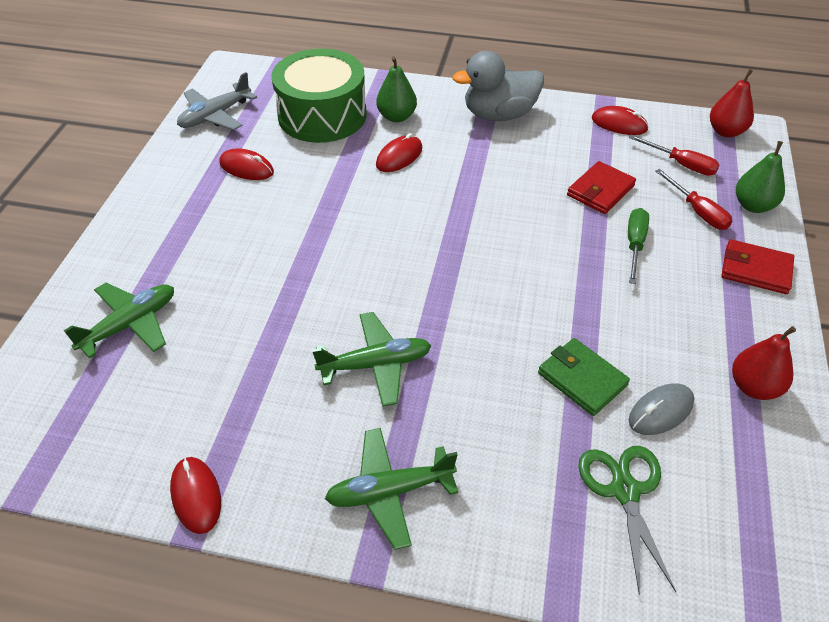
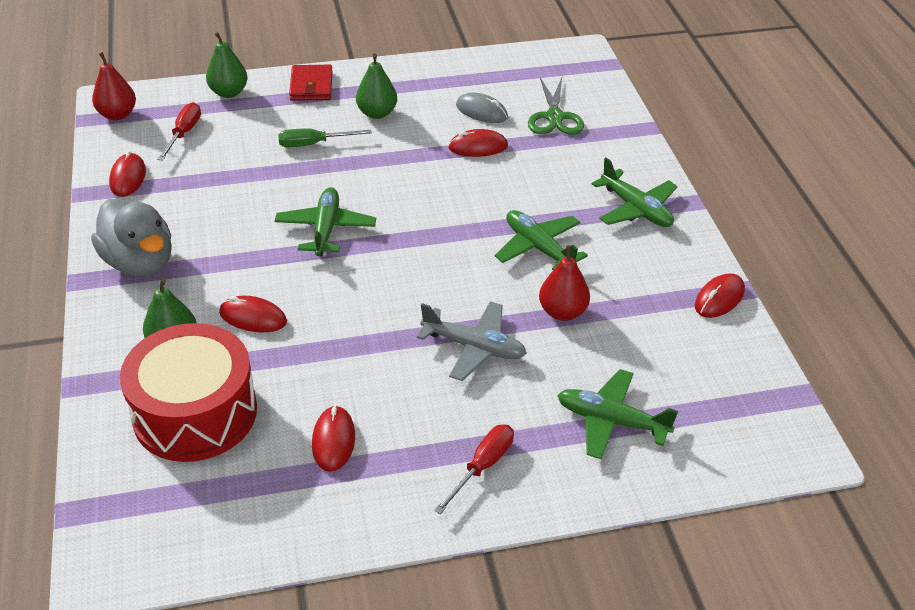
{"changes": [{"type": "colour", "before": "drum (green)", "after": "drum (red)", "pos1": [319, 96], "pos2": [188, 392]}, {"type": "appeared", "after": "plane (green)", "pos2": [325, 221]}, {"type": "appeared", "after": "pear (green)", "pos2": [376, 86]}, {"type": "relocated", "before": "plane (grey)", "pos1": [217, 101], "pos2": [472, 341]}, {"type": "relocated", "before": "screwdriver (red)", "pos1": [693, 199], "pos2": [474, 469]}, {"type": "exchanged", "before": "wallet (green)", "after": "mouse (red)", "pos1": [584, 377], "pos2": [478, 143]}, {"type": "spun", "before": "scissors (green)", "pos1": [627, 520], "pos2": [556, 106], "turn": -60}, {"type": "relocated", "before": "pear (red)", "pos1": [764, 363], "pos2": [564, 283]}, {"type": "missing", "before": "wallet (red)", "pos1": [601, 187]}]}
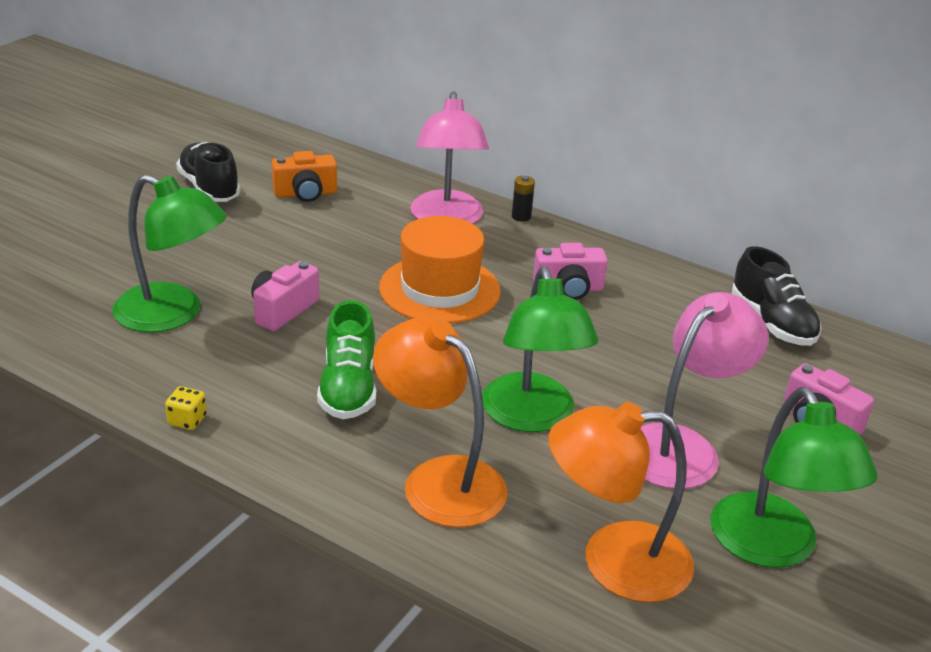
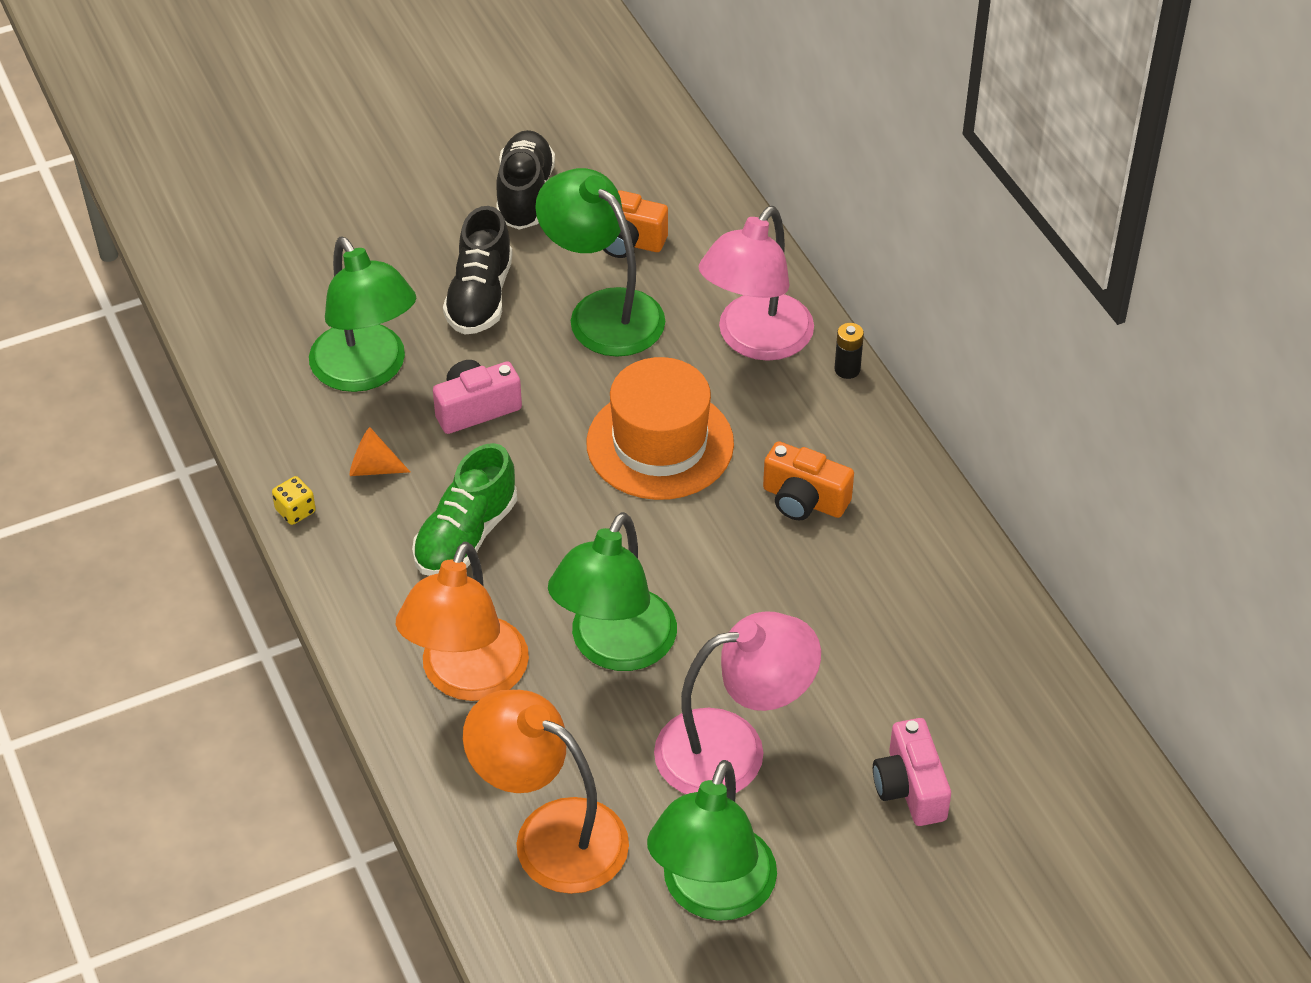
{"changes": [{"type": "appeared", "after": "cone (orange)", "pos2": [379, 451]}, {"type": "spun", "before": "lamp (orange)", "pos1": [440, 422], "pos2": [462, 621], "turn": -150}, {"type": "relocated", "before": "shoe (black)", "pos1": [777, 296], "pos2": [478, 270]}, {"type": "appeared", "after": "lamp (green)", "pos2": [600, 262]}, {"type": "colour", "before": "camera (pink)", "after": "camera (orange)", "pos1": [570, 271], "pos2": [808, 481]}]}
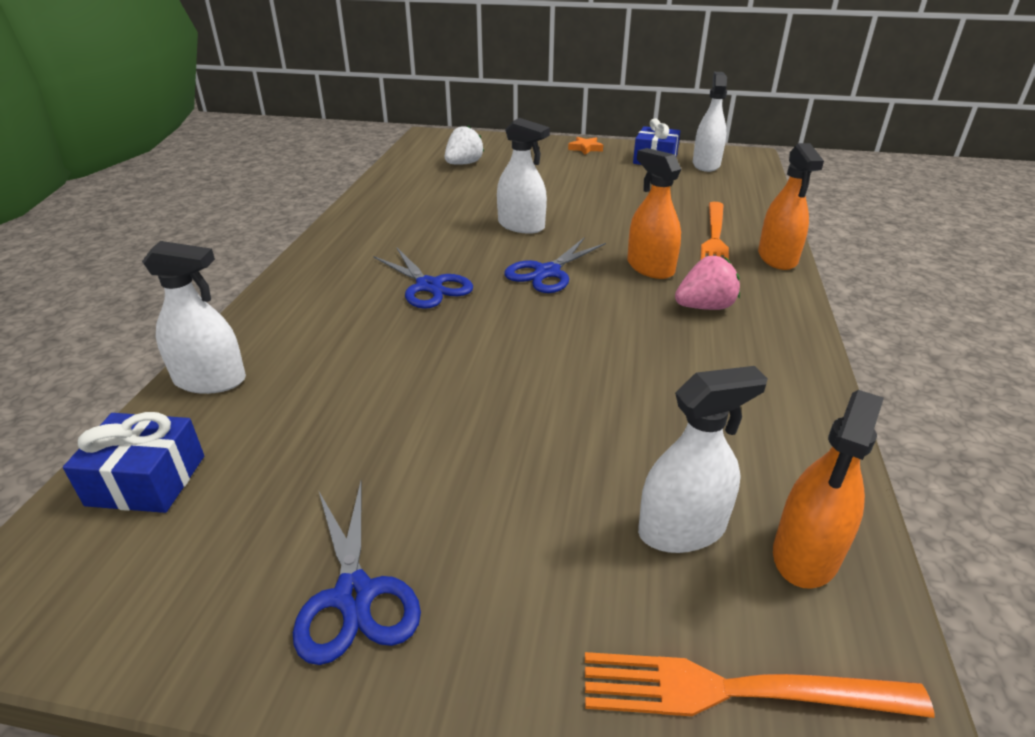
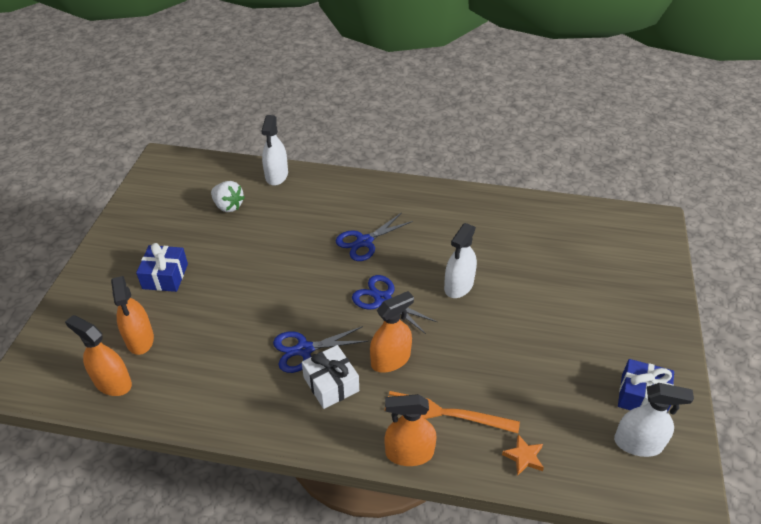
{"changes": [{"type": "colour", "before": "spray bottle (white)", "after": "spray bottle (orange)", "pos1": [703, 459], "pos2": [132, 315]}, {"type": "relocated", "before": "gift (blue)", "pos1": [133, 462], "pos2": [162, 267]}, {"type": "relocated", "before": "strawberry (white)", "pos1": [464, 145], "pos2": [228, 196]}, {"type": "relocated", "before": "scissors (blue)", "pos1": [357, 573], "pos2": [321, 349]}, {"type": "exchanged", "before": "strawberry (pink)", "after": "gift (white)", "pos1": [707, 283], "pos2": [330, 377]}, {"type": "relocated", "before": "star (orange)", "pos1": [585, 146], "pos2": [523, 455]}, {"type": "missing", "before": "fork (orange)", "pos1": [760, 685]}]}
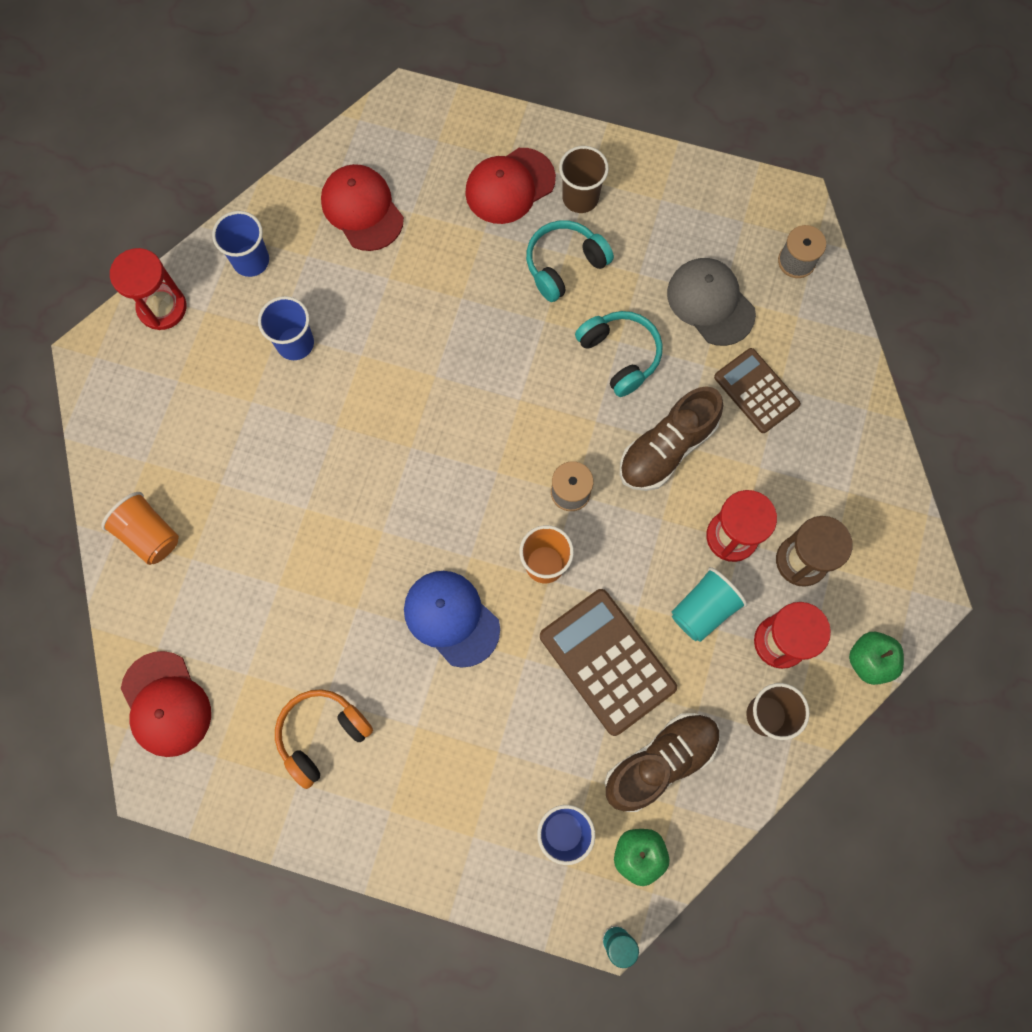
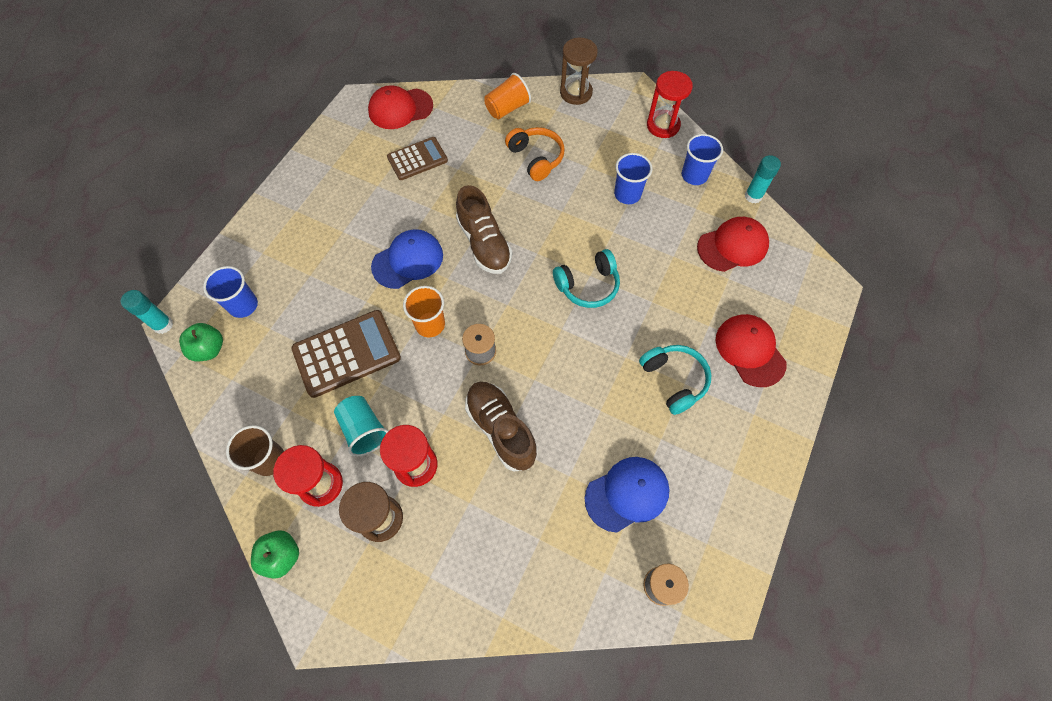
{"changes": [{"type": "relocated", "before": "calculator (brown)", "pos1": [757, 390], "pos2": [417, 158]}, {"type": "relocated", "before": "shoe (brown)", "pos1": [662, 762], "pos2": [484, 229]}, {"type": "relocated", "before": "headphones (orange)", "pos1": [324, 739], "pos2": [535, 154]}, {"type": "relocated", "before": "headphones (turquoise)", "pos1": [619, 354], "pos2": [586, 278]}, {"type": "appeared", "after": "hourglass (brown)", "pos2": [579, 71]}, {"type": "colour", "before": "cap (grey)", "after": "cap (blue)", "pos1": [711, 302], "pos2": [627, 495]}, {"type": "appeared", "after": "glue stick (turquoise)", "pos2": [763, 179]}, {"type": "missing", "before": "cup (brown)", "pos1": [584, 179]}]}
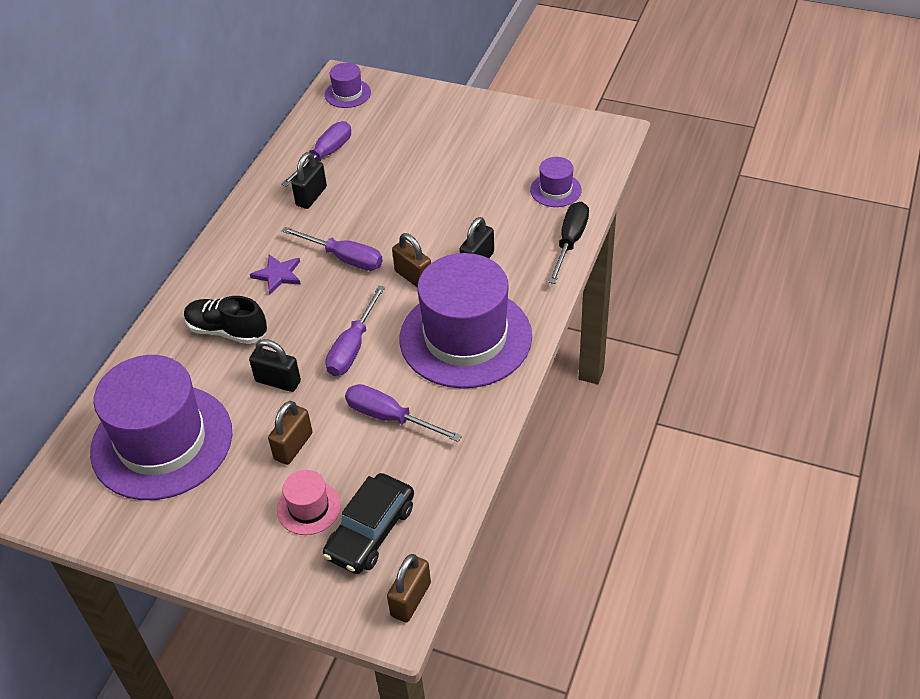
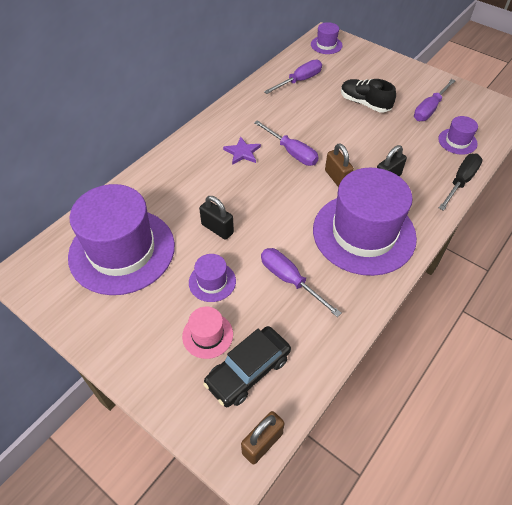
{"changes": [{"type": "exchanged", "before": "padlock (brown)", "after": "hat (purple)", "pos1": [290, 433], "pos2": [212, 278]}, {"type": "relocated", "before": "shoe (black)", "pos1": [225, 320], "pos2": [368, 95]}, {"type": "relocated", "before": "screwdriver (purple)", "pos1": [355, 330], "pos2": [435, 100]}, {"type": "missing", "before": "padlock (black)", "pos1": [309, 180]}]}
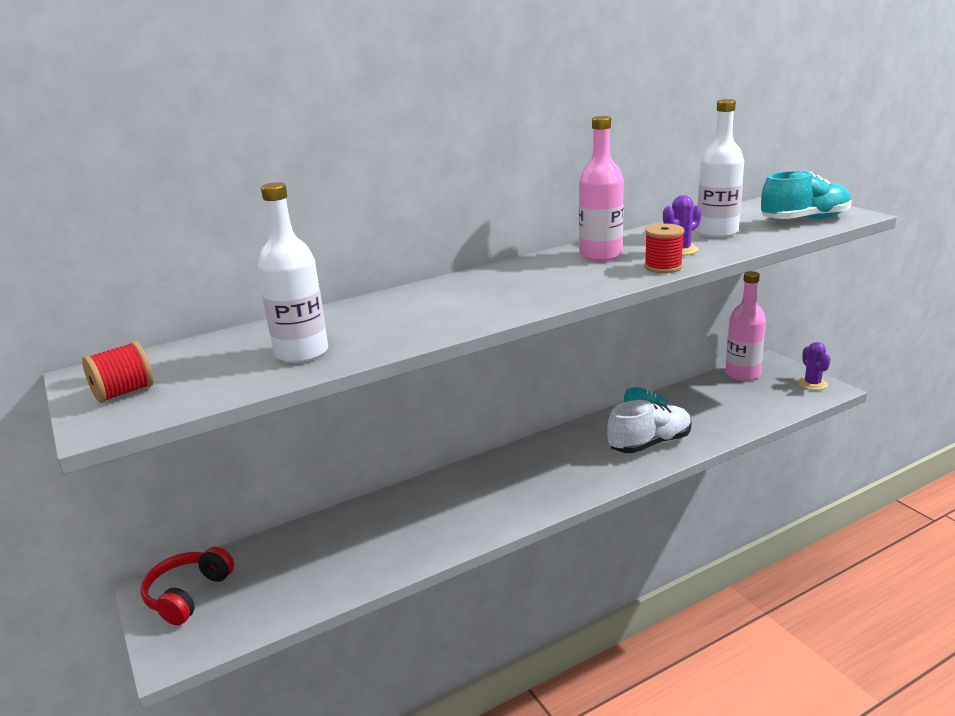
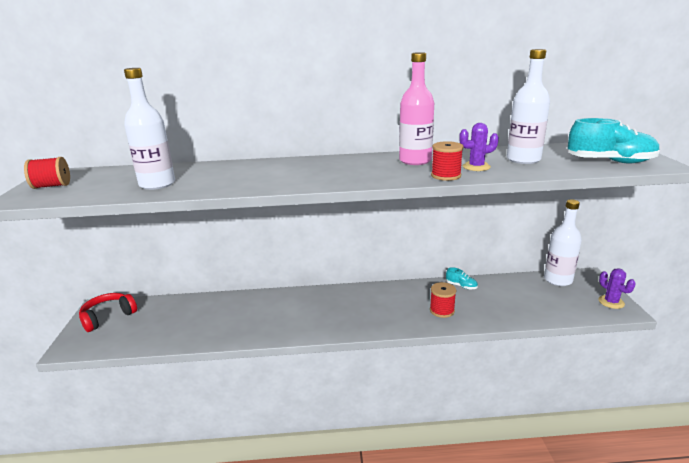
{"changes": [{"type": "exchanged", "before": "shoe (white)", "after": "spool (red)", "pos1": [649, 426], "pos2": [443, 300]}, {"type": "colour", "before": "bottle (pink)", "after": "bottle (white)", "pos1": [745, 326], "pos2": [563, 242]}, {"type": "spun", "before": "cactus (purple)", "pos1": [814, 366], "pos2": [617, 288], "turn": -45}]}
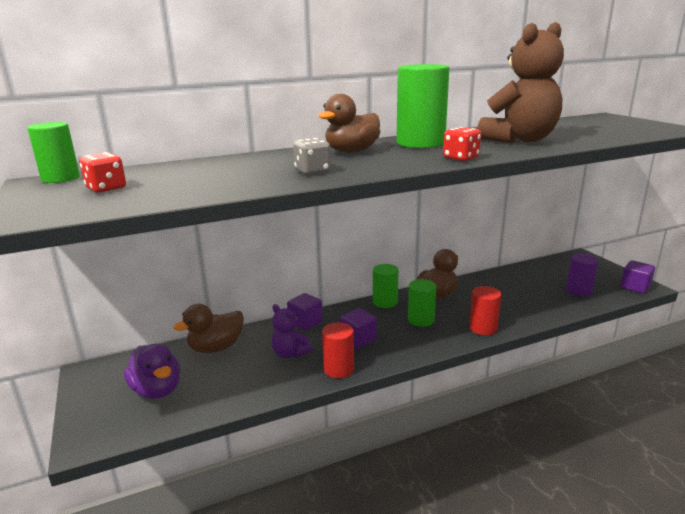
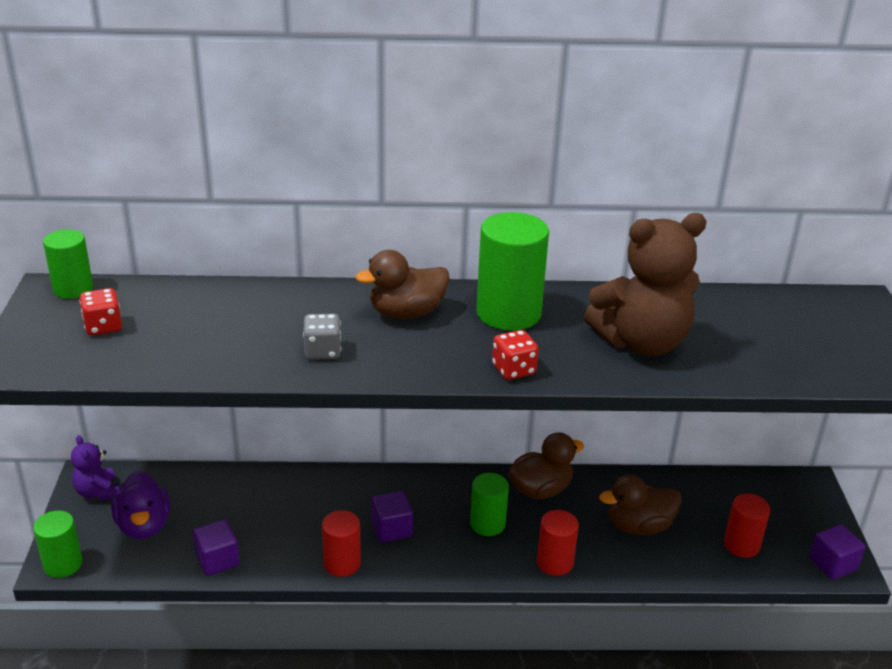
{"changes": [{"type": "relocated", "before": "cylinder (green)", "pos1": [385, 286], "pos2": [57, 544]}, {"type": "relocated", "before": "teddy bear (purple)", "pos1": [292, 331], "pos2": [95, 467]}, {"type": "relocated", "before": "cube (purple)", "pos1": [305, 312], "pos2": [216, 548]}, {"type": "relocated", "before": "duck (brown)", "pos1": [208, 328], "pos2": [640, 504]}, {"type": "colour", "before": "cylinder (purple)", "after": "cylinder (red)", "pos1": [582, 275], "pos2": [747, 525]}]}
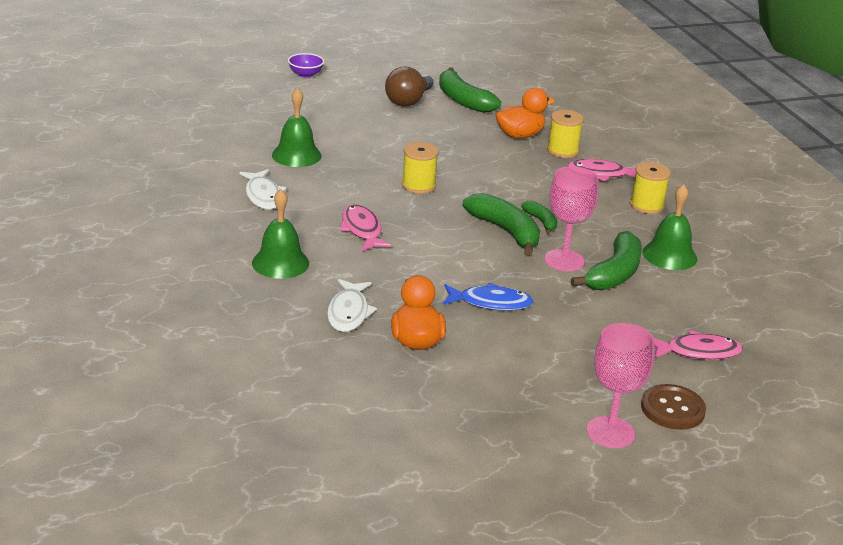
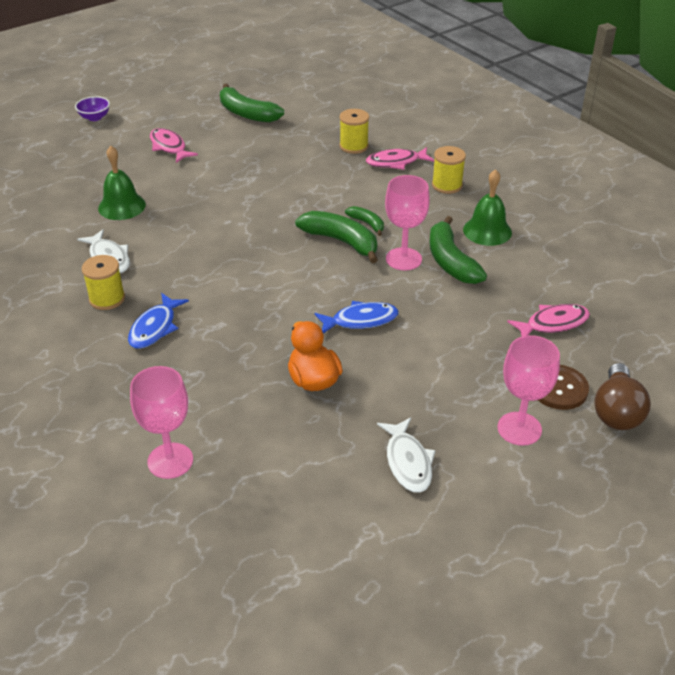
{"changes": [{"type": "relocated", "before": "spool (yellow)", "pos1": [420, 168], "pos2": [103, 282]}, {"type": "exchanged", "before": "bell (green)", "after": "fish (blue)", "pos1": [280, 234], "pos2": [158, 321]}, {"type": "appeared", "after": "goblet (pink)", "pos2": [161, 422]}, {"type": "relocated", "before": "fish (pink)", "pos1": [365, 228], "pos2": [174, 145]}, {"type": "relocated", "before": "fish (white)", "pos1": [352, 305], "pos2": [406, 455]}, {"type": "spun", "before": "banana (green)", "pos1": [606, 260], "pos2": [458, 250], "turn": 150}, {"type": "relocated", "before": "light bulb (brown)", "pos1": [409, 86], "pos2": [622, 396]}, {"type": "missing", "before": "duck (orange)", "pos1": [525, 113]}]}
